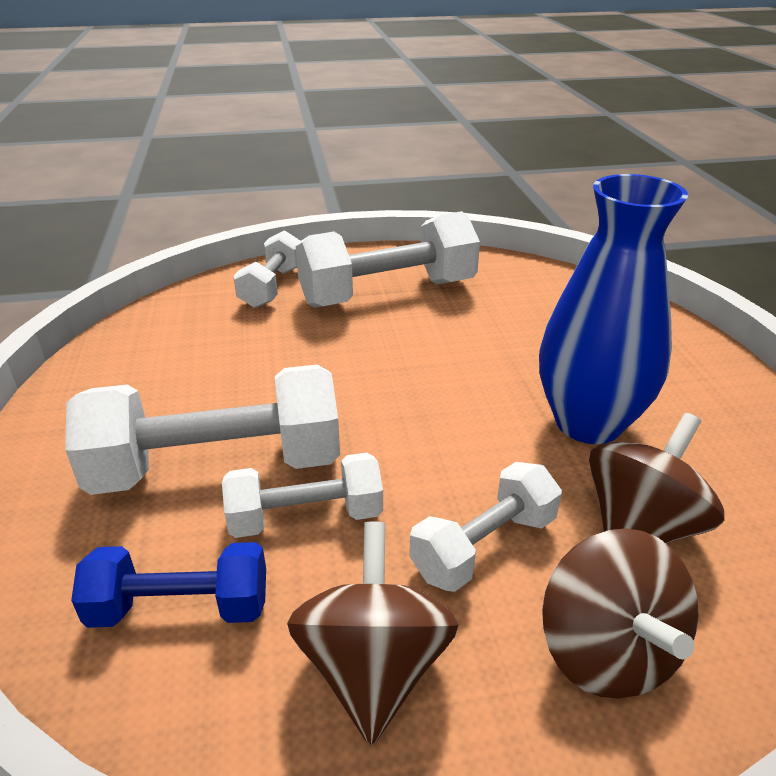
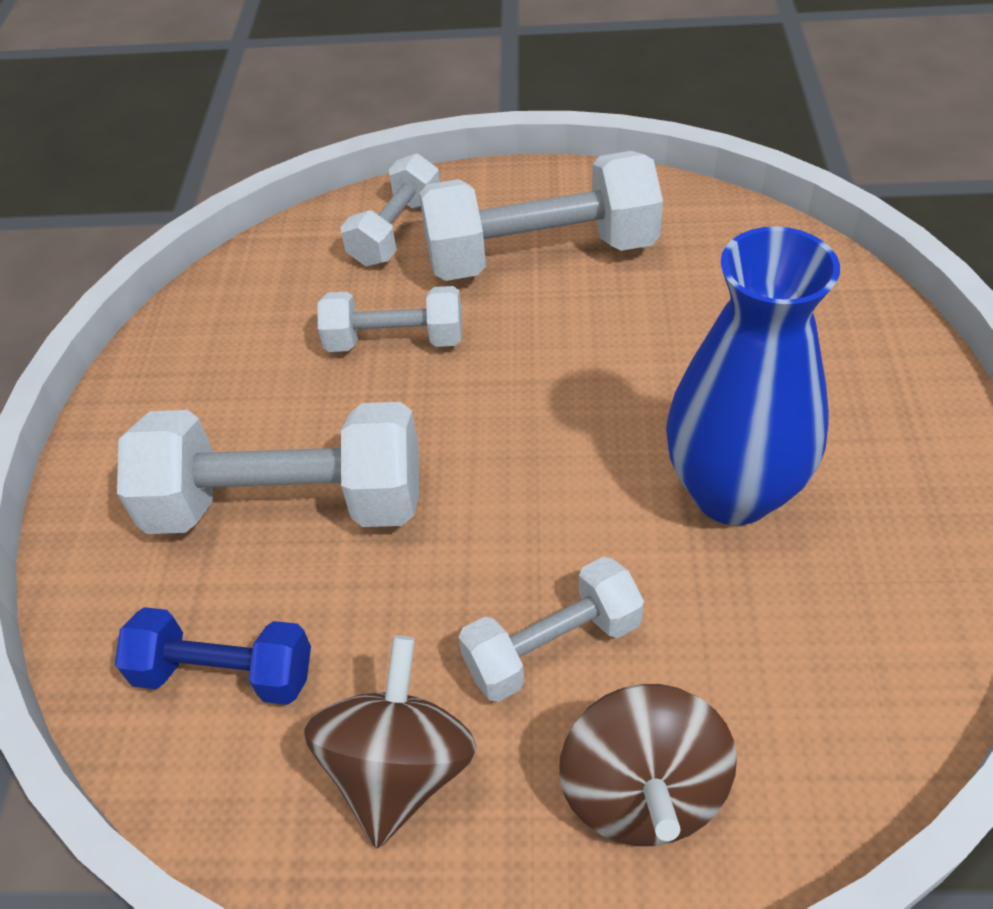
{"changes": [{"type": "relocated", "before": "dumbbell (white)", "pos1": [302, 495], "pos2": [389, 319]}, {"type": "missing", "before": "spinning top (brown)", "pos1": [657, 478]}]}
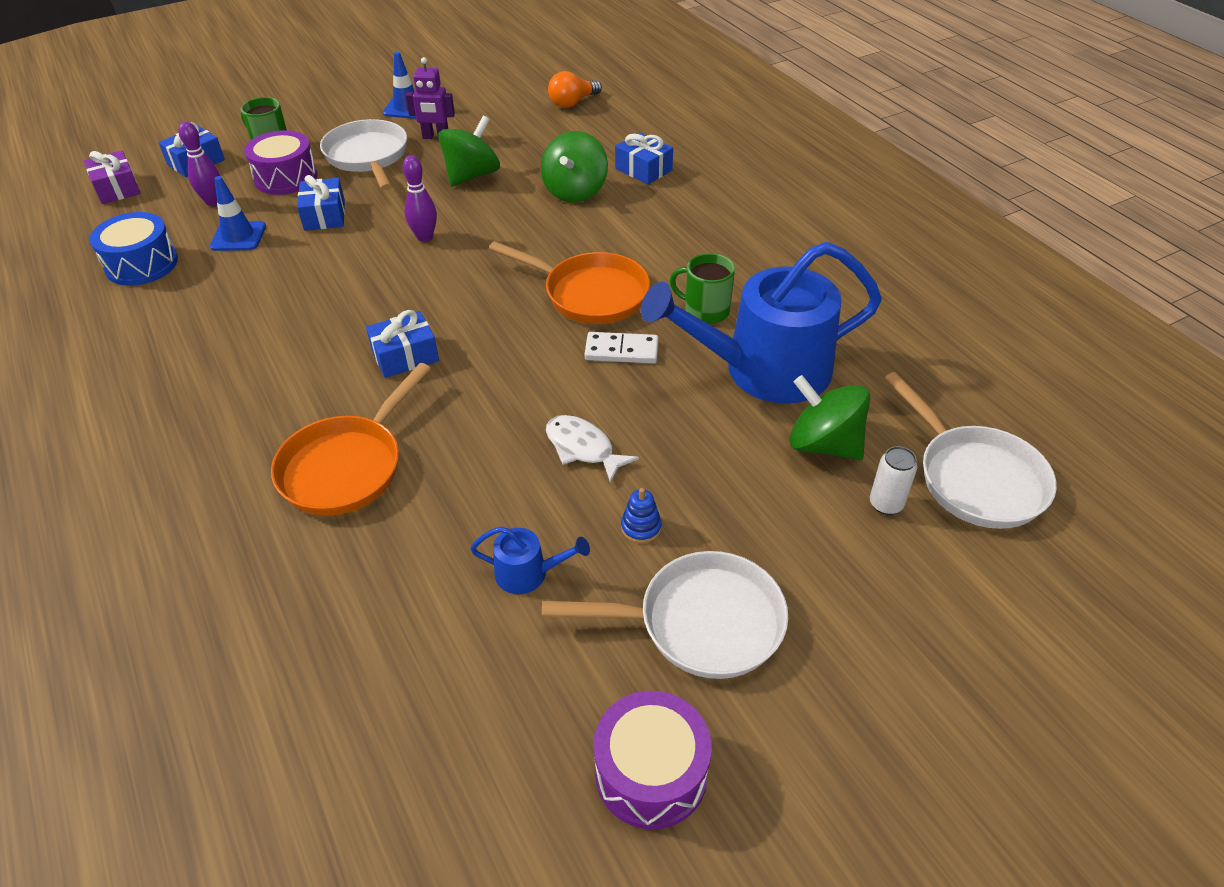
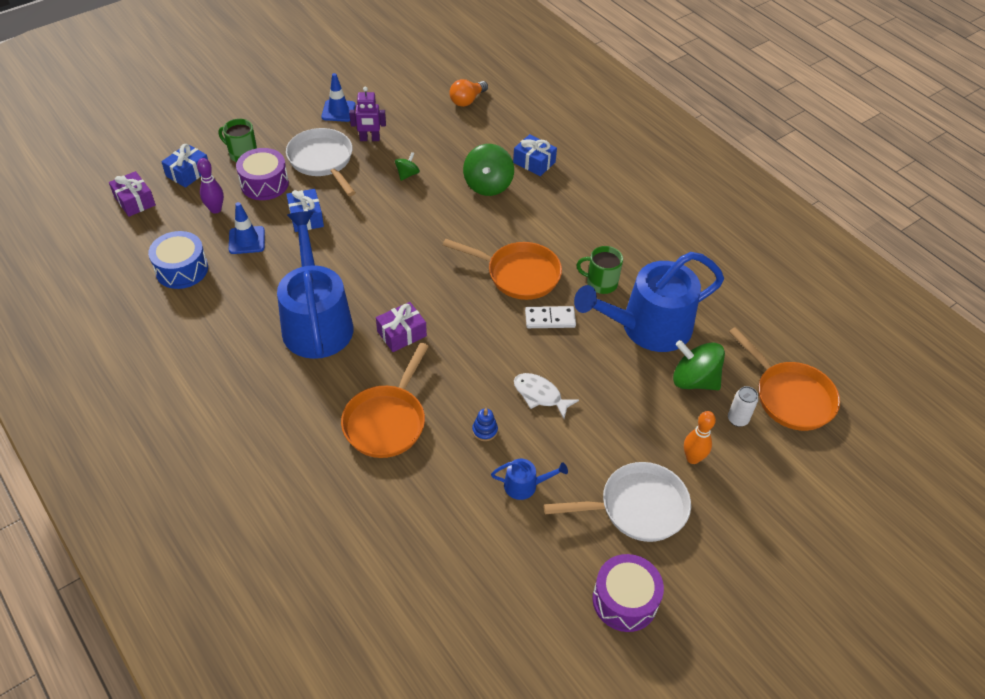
{"changes": [{"type": "appeared", "after": "watering can (blue)", "pos2": [315, 285]}, {"type": "colour", "before": "gift (blue)", "after": "gift (purple)", "pos1": [402, 344], "pos2": [401, 327]}, {"type": "size", "before": "spinning top (green)", "pos1": [469, 151], "pos2": [407, 166], "scale": 0.53}, {"type": "relocated", "before": "stacking toy (blue)", "pos1": [641, 516], "pos2": [485, 424]}, {"type": "appeared", "after": "bowling pin (orange)", "pos2": [700, 437]}, {"type": "colour", "before": "pan (white)", "after": "pan (orange)", "pos1": [970, 450], "pos2": [784, 379]}, {"type": "missing", "before": "bowling pin (purple)", "pos1": [420, 198]}]}
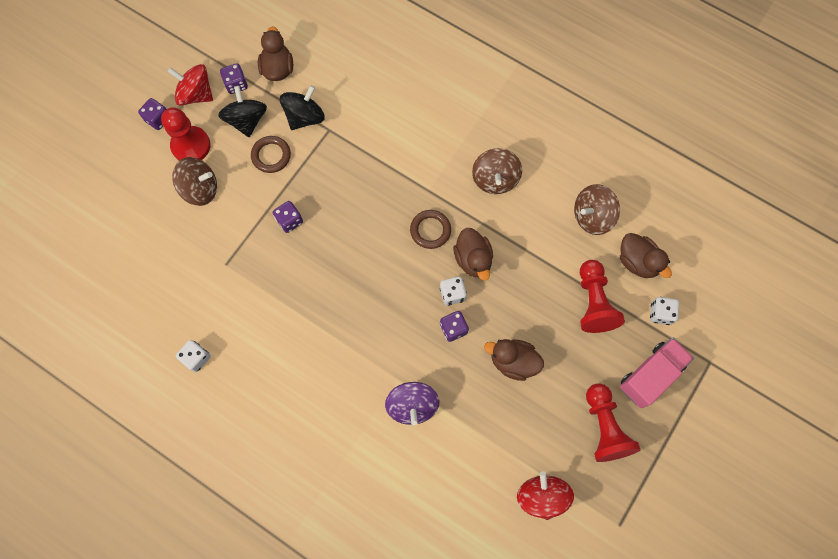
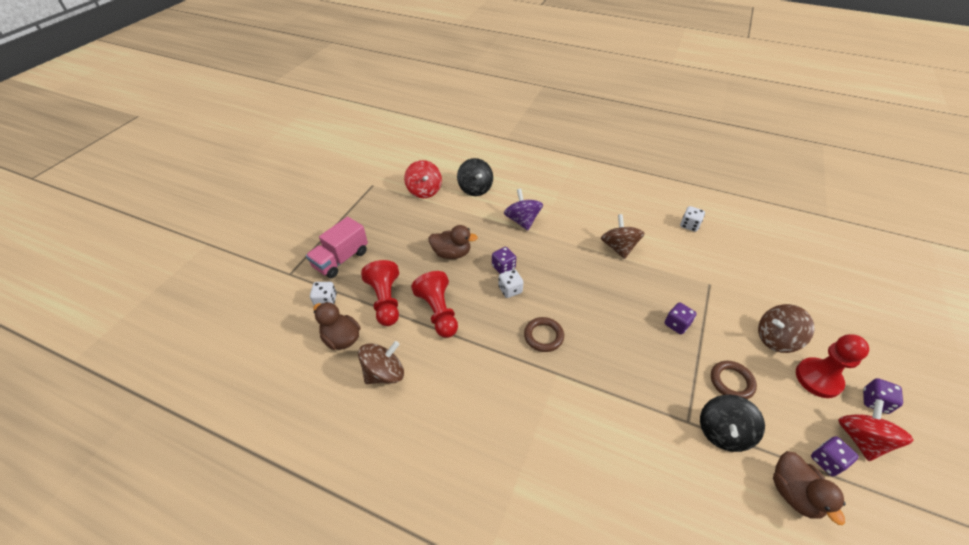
{"changes": [{"type": "relocated", "before": "pawn (red)", "pos1": [613, 422], "pos2": [434, 304]}, {"type": "relocated", "before": "spinning top (black)", "pos1": [242, 111], "pos2": [475, 177]}, {"type": "relocated", "before": "spinning top (brown)", "pos1": [497, 171], "pos2": [623, 236]}, {"type": "spun", "before": "spinning top (red)", "pos1": [190, 85], "pos2": [876, 430], "turn": -90}, {"type": "missing", "before": "duck (brown)", "pos1": [473, 254]}]}
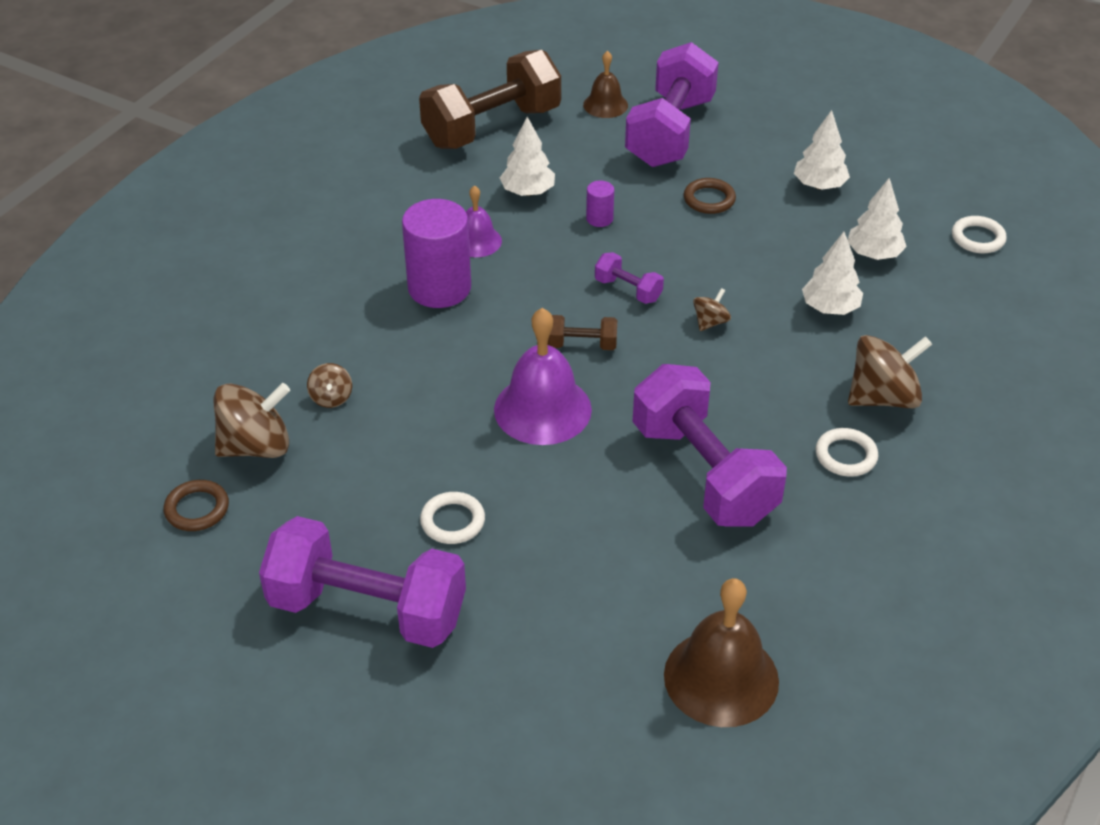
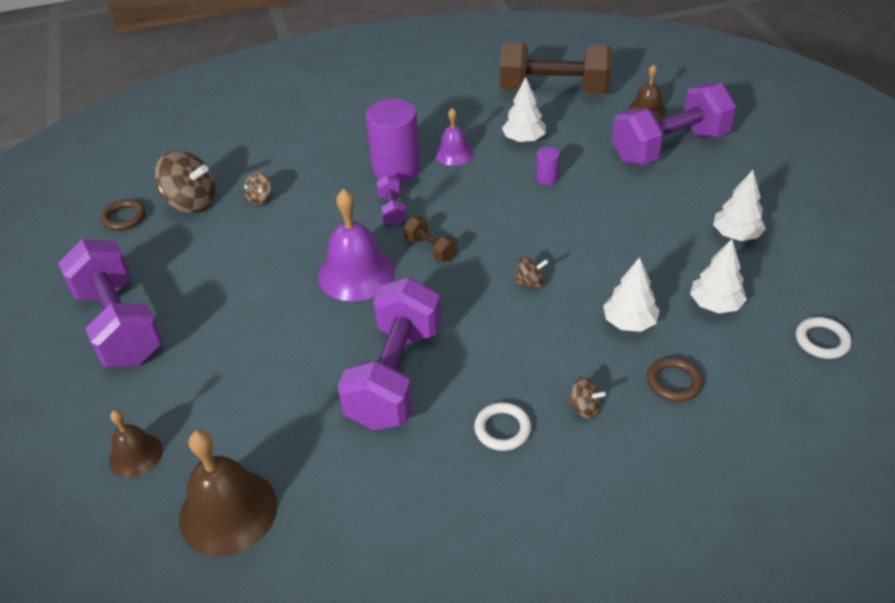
{"changes": [{"type": "appeared", "after": "bell (brown)", "pos2": [136, 444]}, {"type": "relocated", "before": "dumbbell (purple)", "pos1": [629, 278], "pos2": [391, 200]}, {"type": "size", "before": "spinning top (brown)", "pos1": [890, 371], "pos2": [586, 398], "scale": 0.5}, {"type": "relocated", "before": "ring (brown)", "pos1": [710, 196], "pos2": [675, 379]}, {"type": "missing", "before": "ring (white)", "pos1": [452, 518]}]}
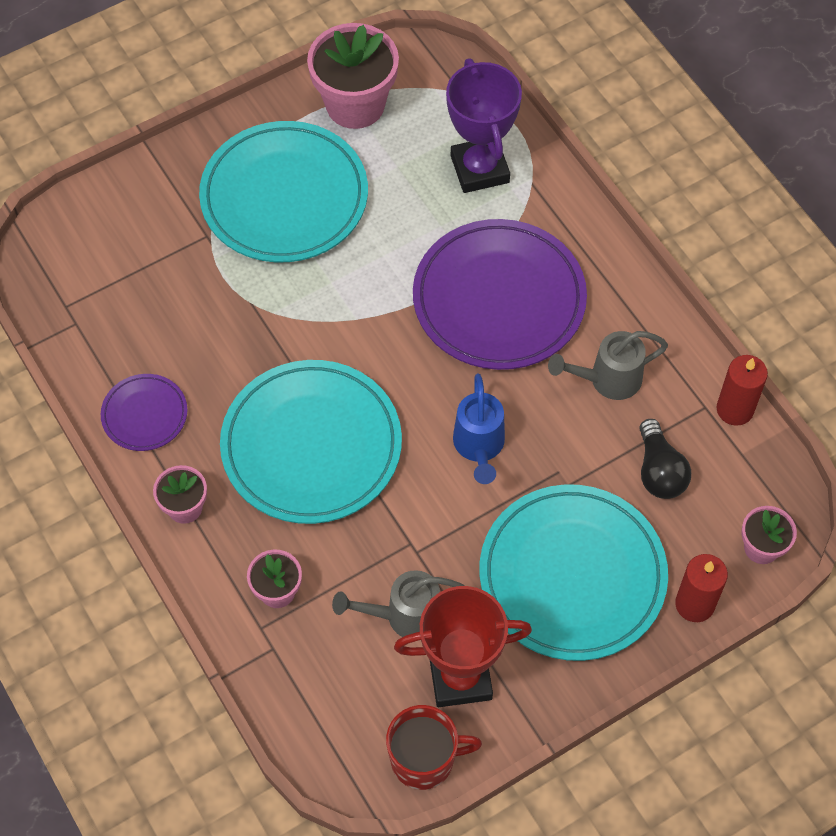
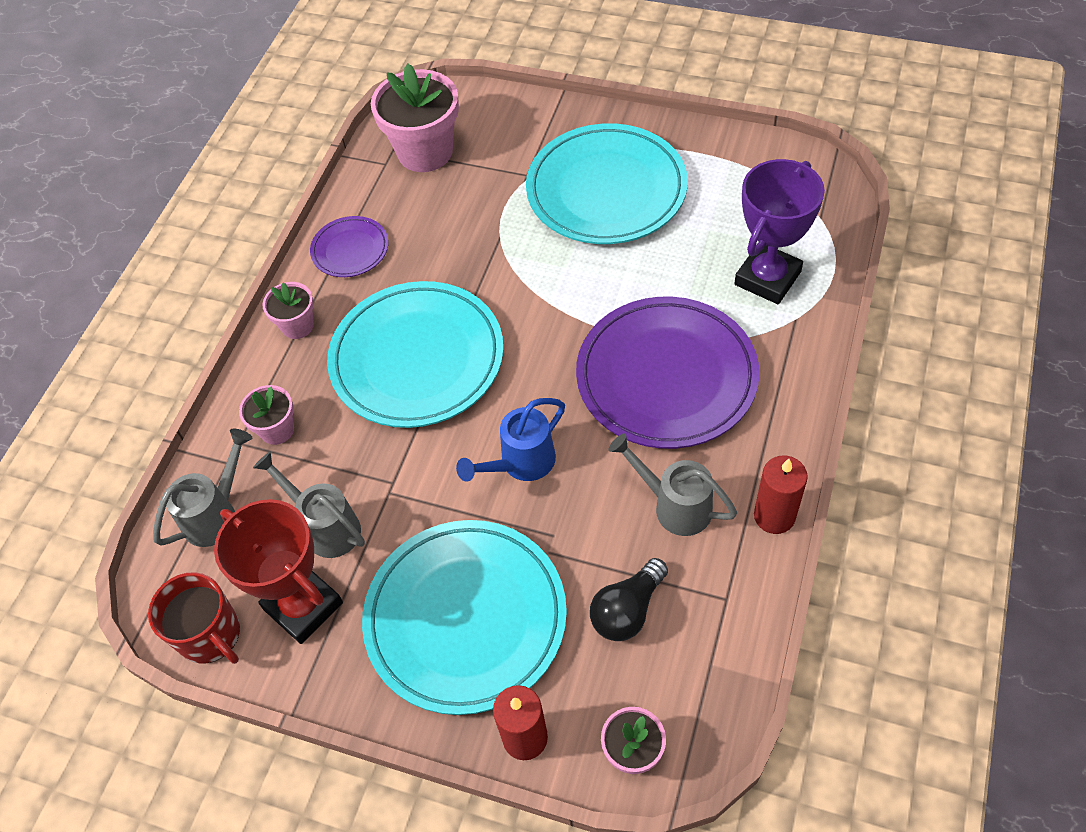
{"changes": [{"type": "appeared", "after": "watering can (grey)", "pos2": [202, 488]}, {"type": "relocated", "before": "flower pot (pink)", "pos1": [353, 76], "pos2": [415, 118]}, {"type": "relocated", "before": "candle (red)", "pos1": [742, 390], "pos2": [781, 494]}]}
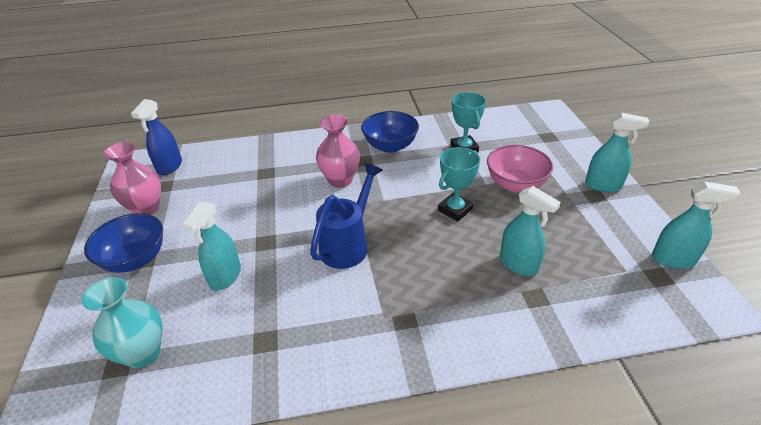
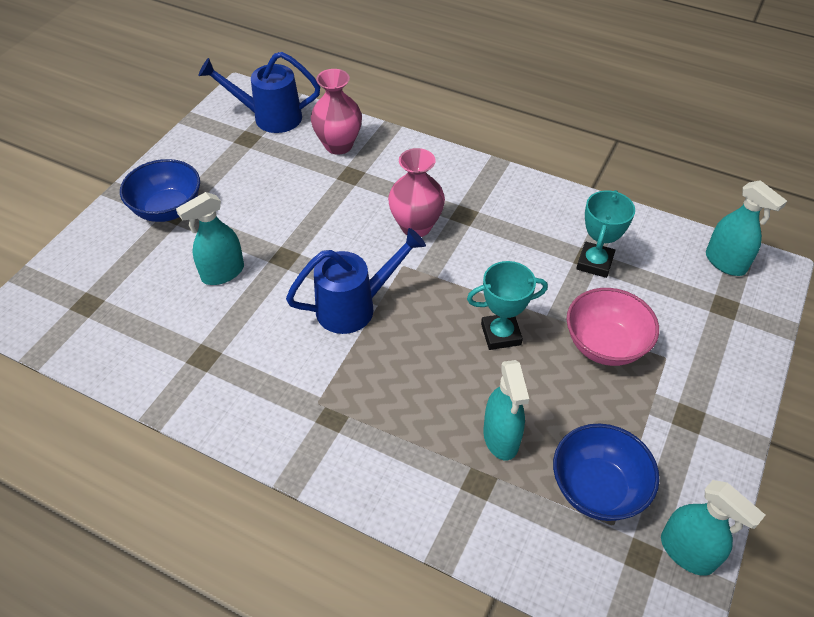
{"changes": [{"type": "exchanged", "before": "spray bottle (blue)", "after": "watering can (blue)", "pos1": [156, 137], "pos2": [259, 92]}, {"type": "relocated", "before": "vase (pink)", "pos1": [132, 178], "pos2": [336, 112]}, {"type": "relocated", "before": "bowl (blue)", "pos1": [390, 132], "pos2": [606, 472]}, {"type": "relocated", "before": "spray bottle (turquoise)", "pos1": [617, 152], "pos2": [746, 228]}, {"type": "missing", "before": "vase (turquoise)", "pos1": [122, 322]}]}
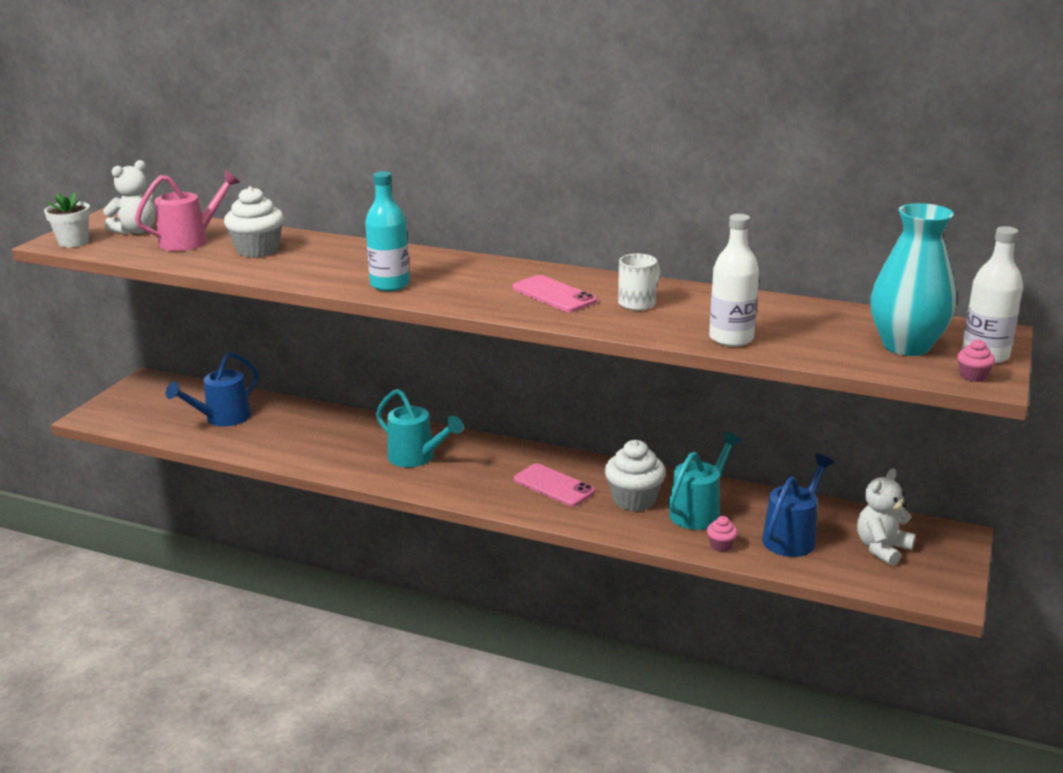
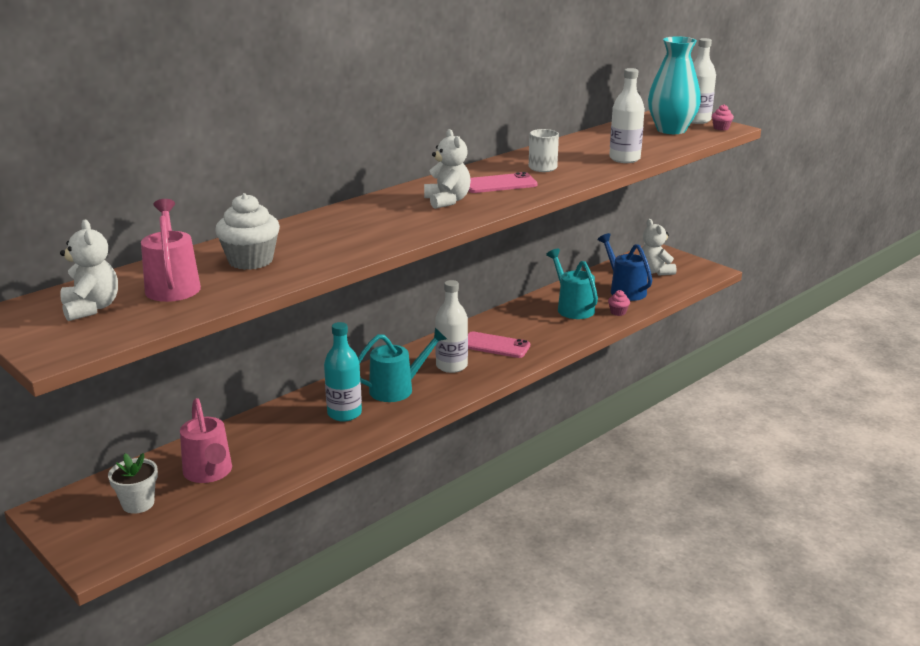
{"changes": [{"type": "relocated", "before": "flower pot (white)", "pos1": [67, 219], "pos2": [133, 483]}, {"type": "colour", "before": "watering can (blue)", "after": "watering can (pink)", "pos1": [212, 389], "pos2": [206, 440]}, {"type": "relocated", "before": "bottle (turquoise)", "pos1": [387, 231], "pos2": [343, 372]}, {"type": "appeared", "after": "teddy bear (white)", "pos2": [447, 169]}, {"type": "appeared", "after": "bottle (white)", "pos2": [451, 326]}, {"type": "spun", "before": "phone (pink)", "pos1": [554, 485], "pos2": [499, 344], "turn": 45}, {"type": "missing", "before": "cupcake (white)", "pos1": [635, 475]}]}
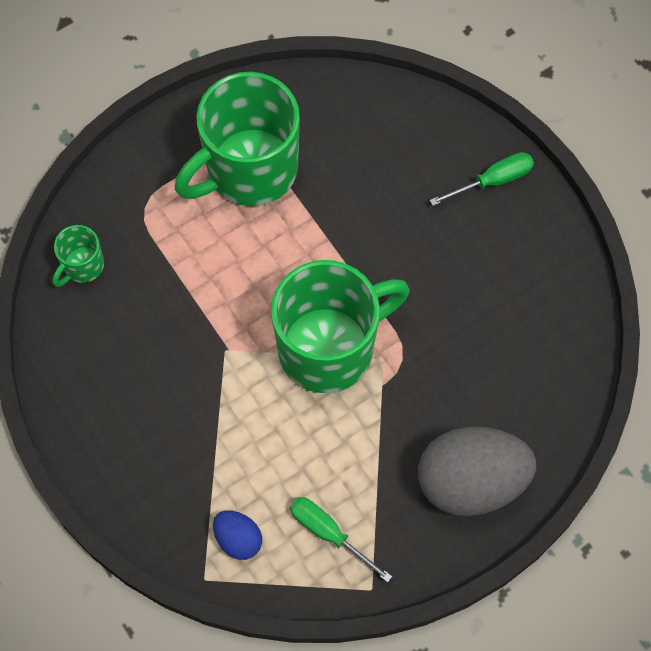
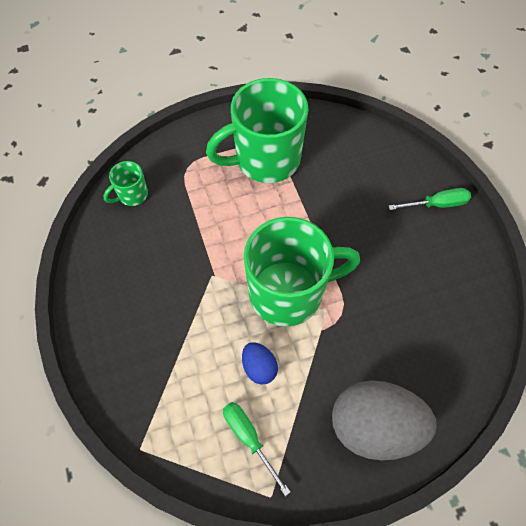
{"changes": [{"type": "relocated", "before": "egg (blue)", "pos1": [237, 535], "pos2": [260, 363]}]}
